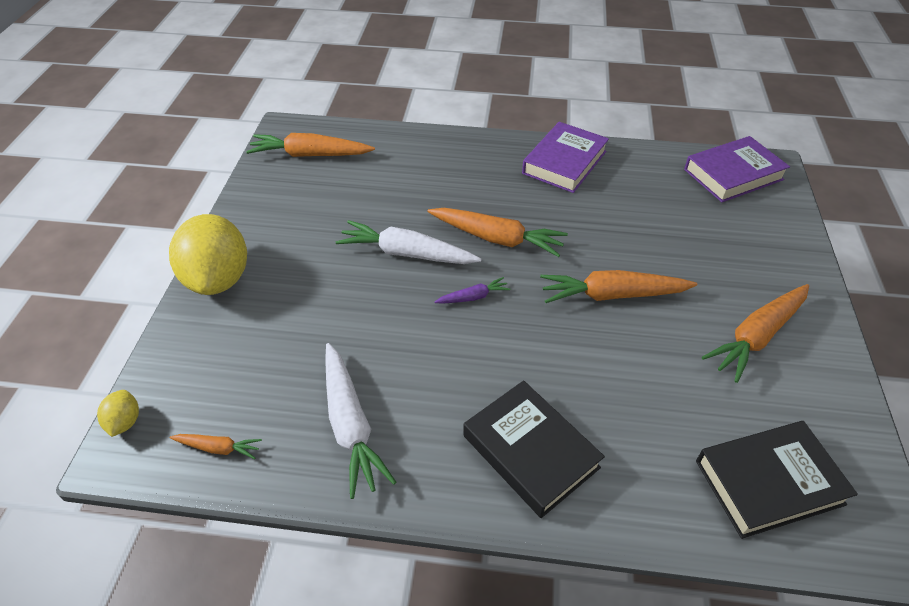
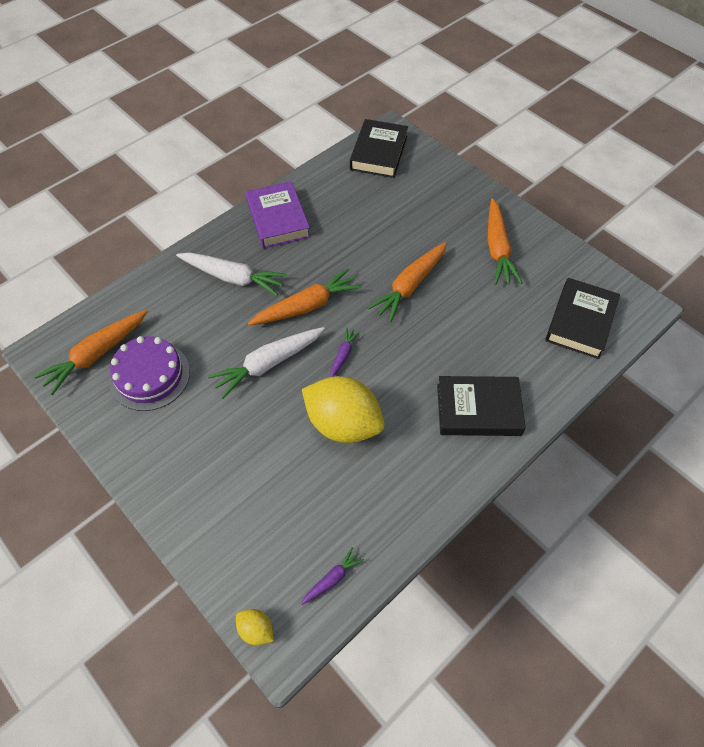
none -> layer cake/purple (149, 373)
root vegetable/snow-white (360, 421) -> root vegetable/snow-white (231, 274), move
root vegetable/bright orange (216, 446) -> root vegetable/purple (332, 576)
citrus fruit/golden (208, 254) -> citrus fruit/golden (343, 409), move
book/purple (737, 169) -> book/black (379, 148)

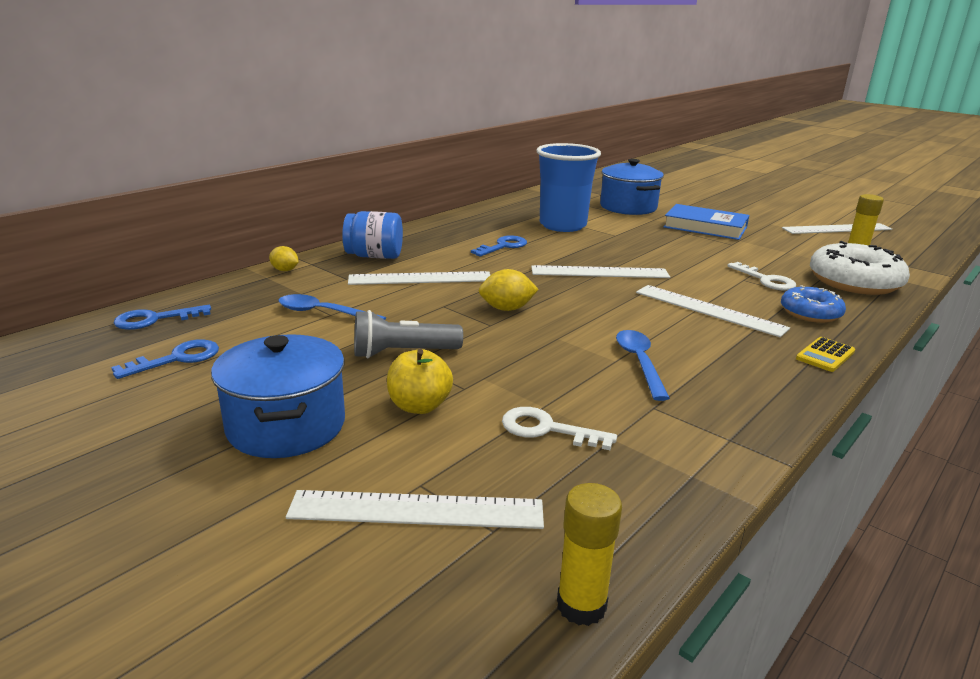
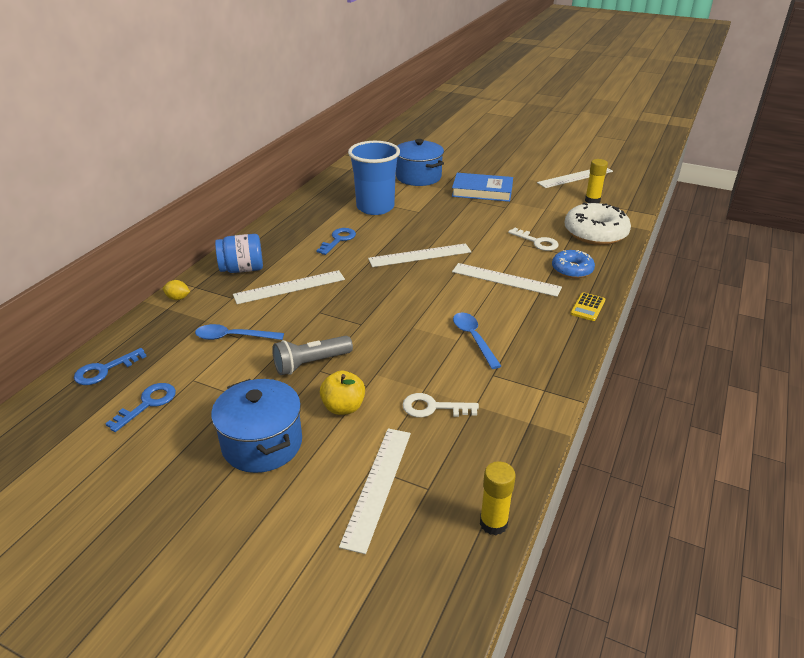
measuring stick/snow-white (415, 509) -> measuring stick/snow-white (375, 491), 60 degrees counterclockwise
citrus fruit/golden (509, 290) -> none

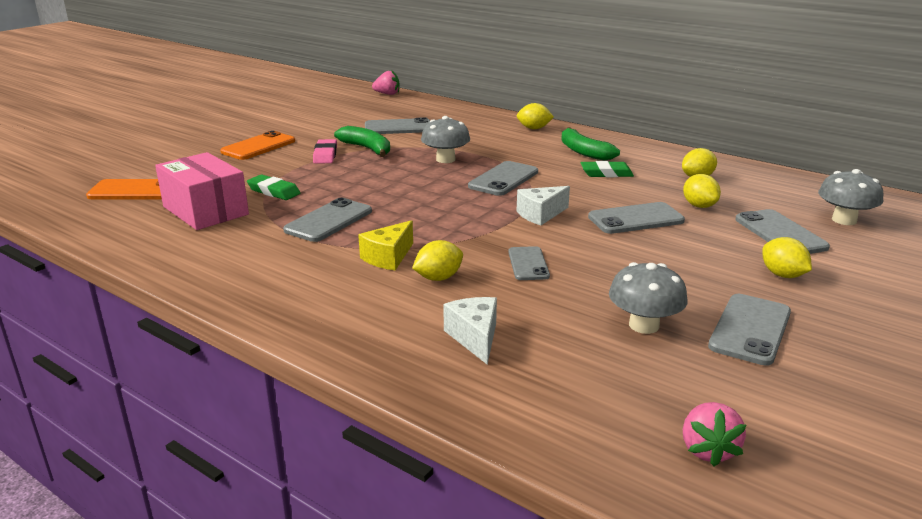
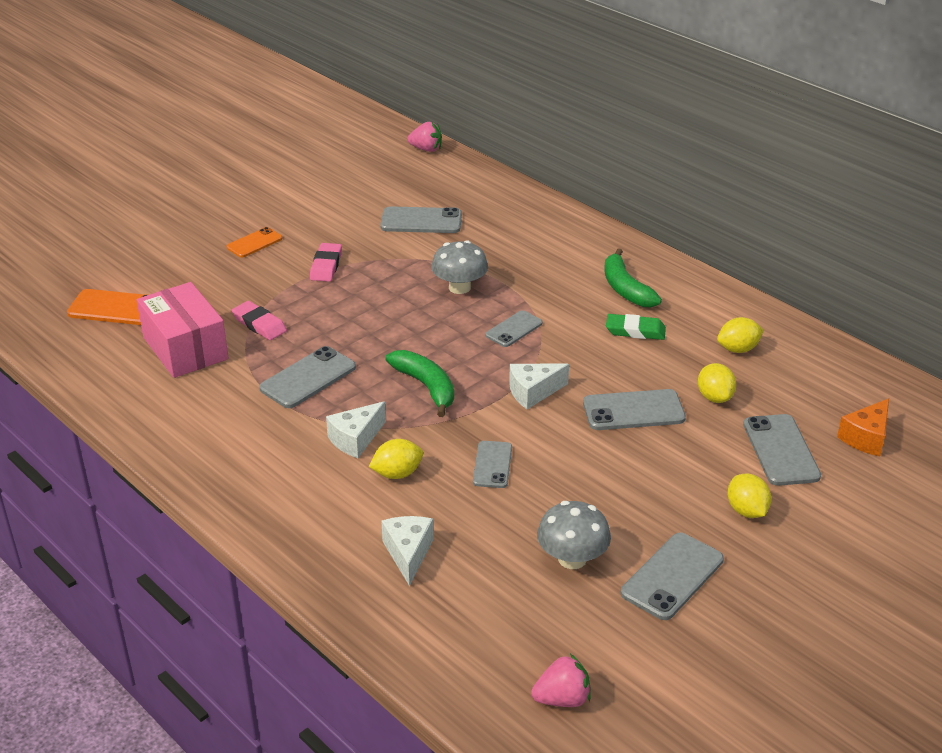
phone/bright orange (257, 145) -> phone/bright orange (254, 242), x0.65
pencil eraser/green (274, 187) -> pencil eraser/pink (259, 320)
cheese wedge/golden (385, 245) -> cheese wedge/snow-white (356, 429)
banana/green (362, 141) -> banana/green (419, 383), move
phone/grey (503, 178) -> phone/grey (514, 328), x0.65
berry/pink (714, 434) -> berry/pink (561, 680), 120 degrees counterclockwise
mushroom/grey (850, 197) -> cheese wedge/bright orange (863, 427)
citrus fruit/golden (535, 116) -> none

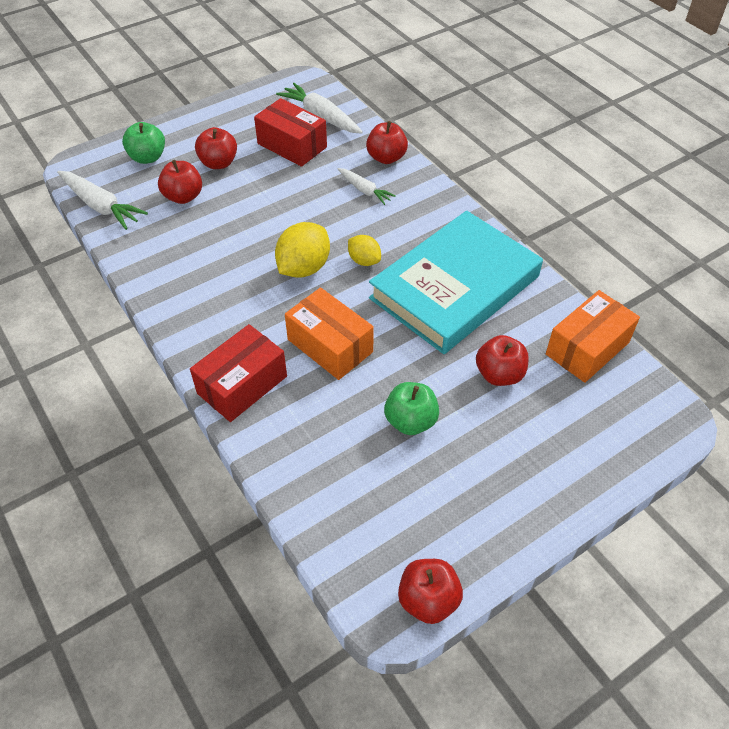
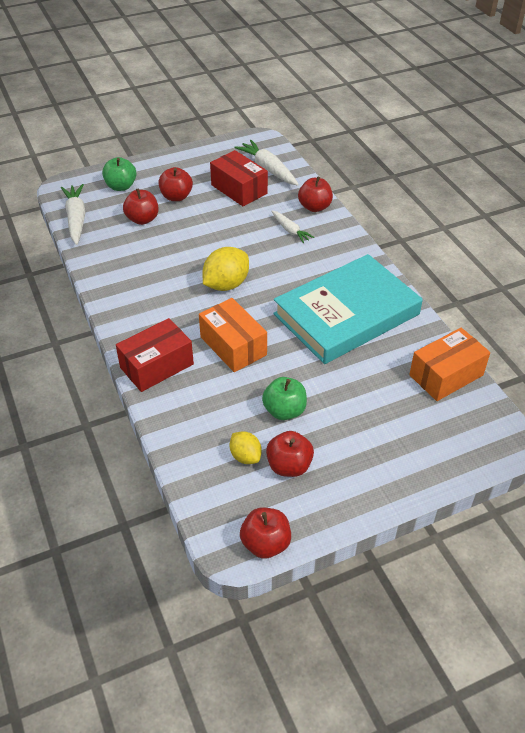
root vegetable/snow-white (102, 200) -> root vegetable/snow-white (73, 214), 150 degrees counterclockwise
citrus fruit/golden (364, 250) -> citrus fruit/golden (246, 447), move
apple/red (502, 360) -> apple/red (290, 454), move

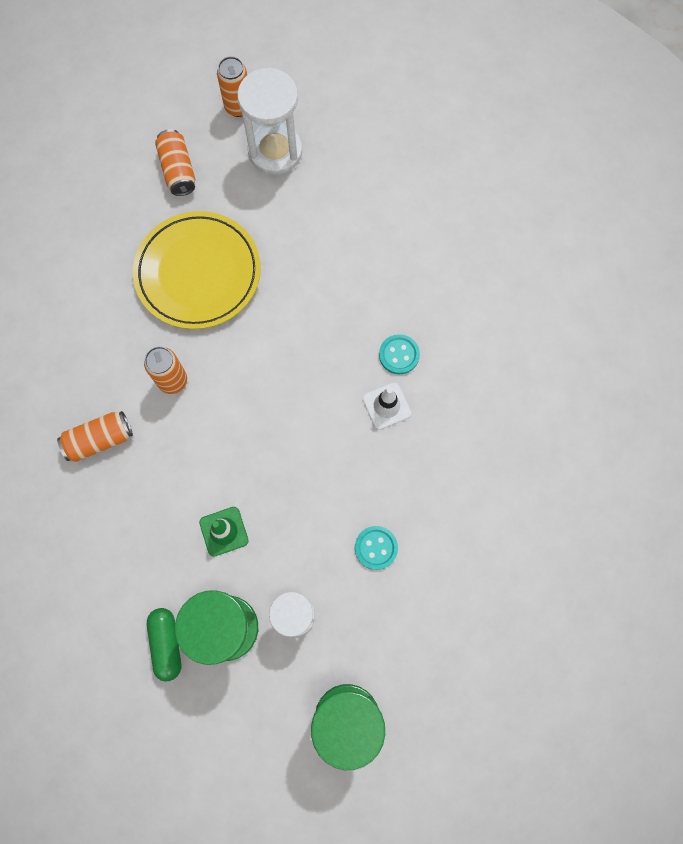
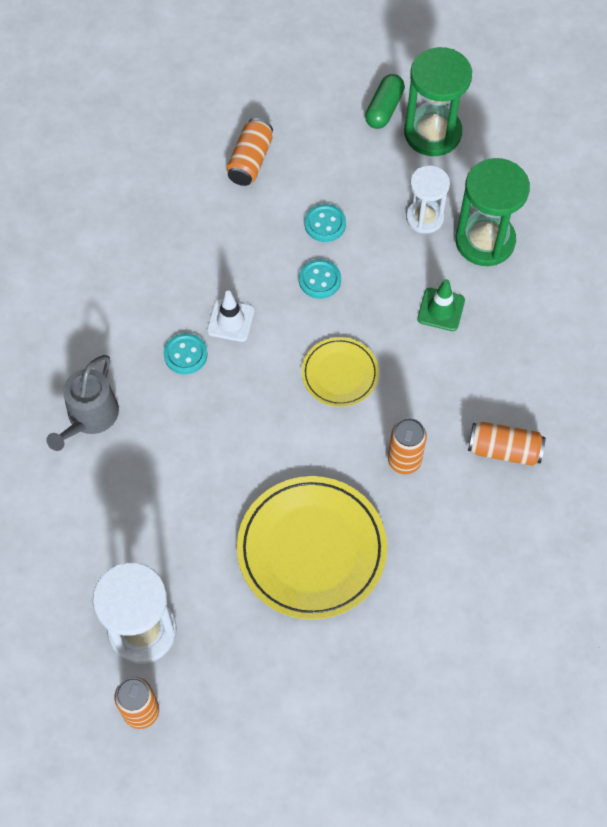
none -> watering pot/grey (82, 403)
can/bright orange (175, 162) -> can/bright orange (250, 152), move
none -> sewing button/turquoise (320, 279)
none -> dinner plate/golden (340, 372)
pill shape/green (164, 644) -> pill shape/green (385, 101), move

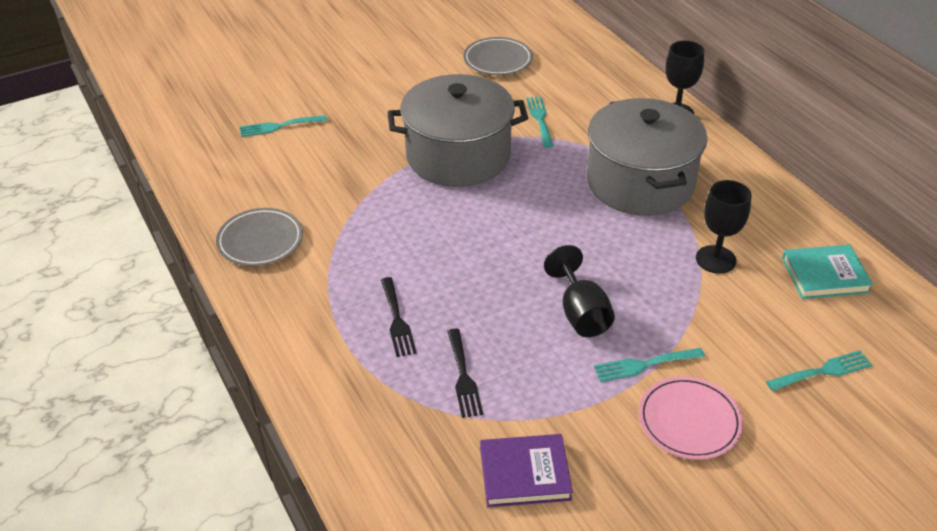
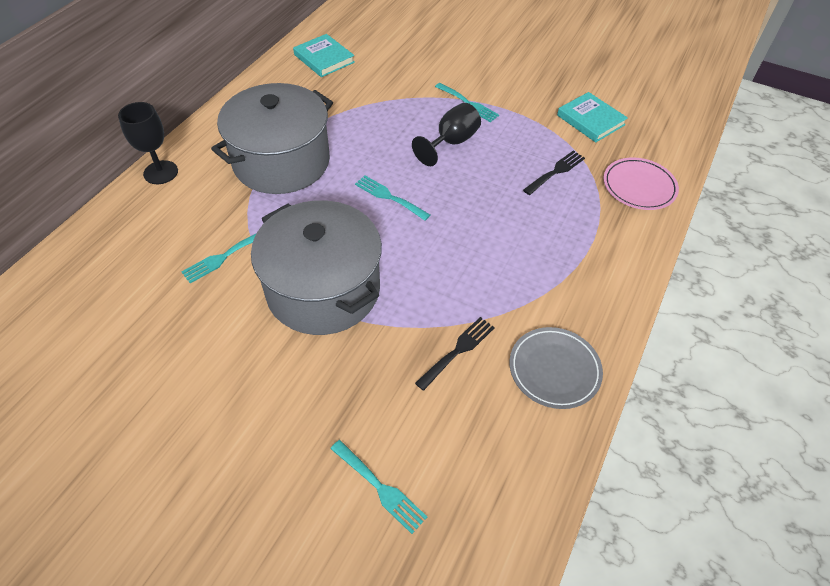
dinner fork/turquoise (819, 370) -> dinner fork/turquoise (392, 198), move
dinner fork/black (398, 317) -> dinner fork/black (455, 354), move
book/purple (526, 470) -> book/turquoise (592, 117)
dinner plate/pink (690, 418) -> dinner plate/pink (641, 184), move
dinner plate/grey (498, 56) -> none
goblet/black (723, 227) -> none

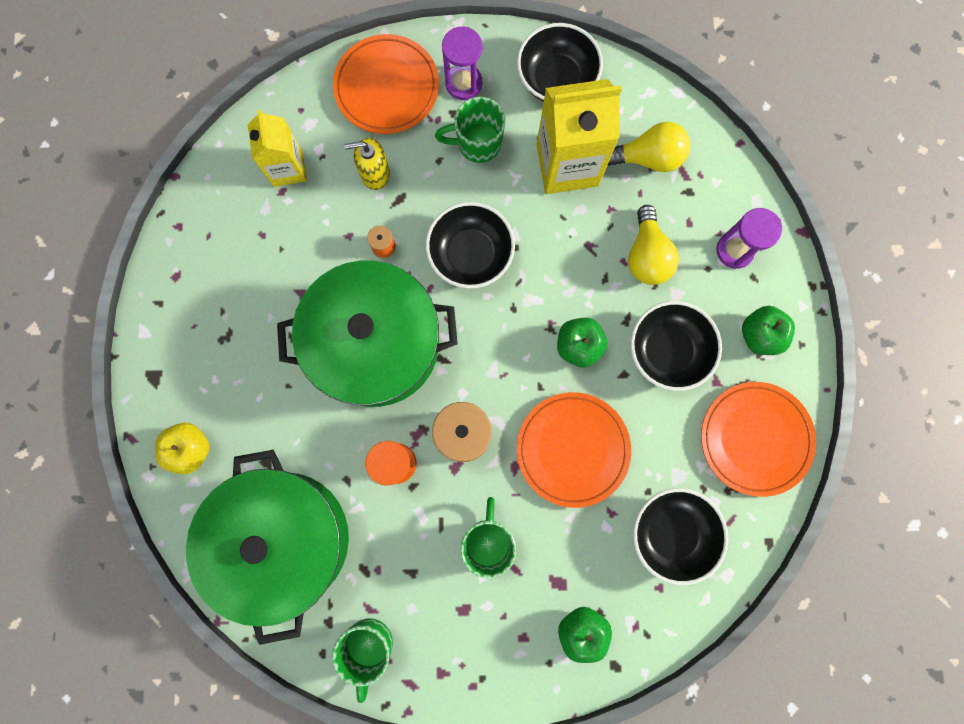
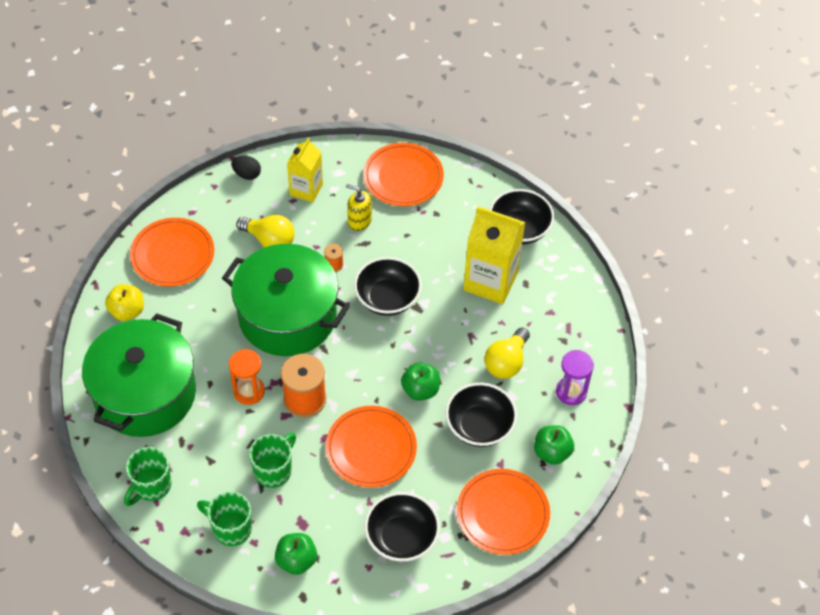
none -> dinner plate/bright orange (172, 252)
coffee mug/green (470, 130) -> coffee mug/green (224, 519), move
none -> toy egg/black (246, 168)
light bulb/golden (649, 147) -> light bulb/golden (265, 231), move
hourglass/purple (462, 63) -> none

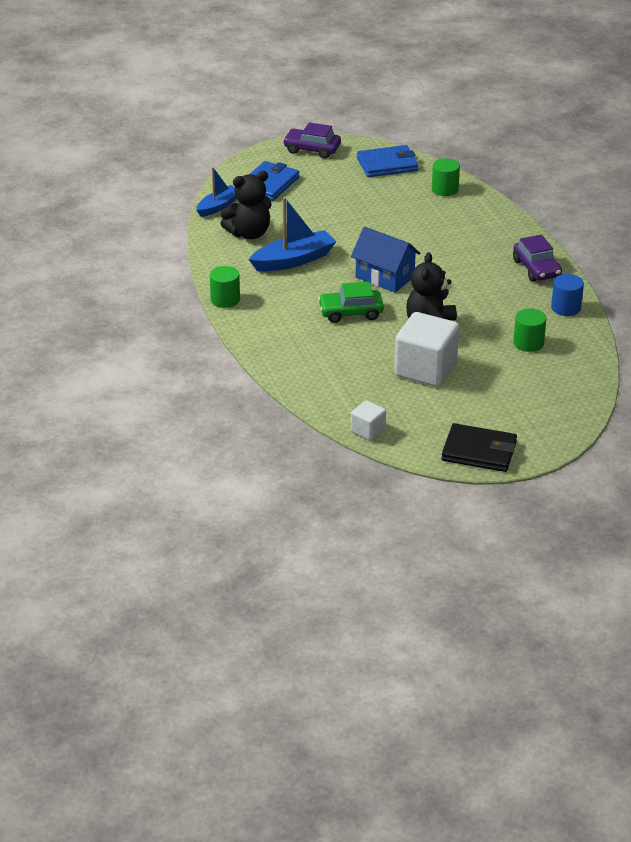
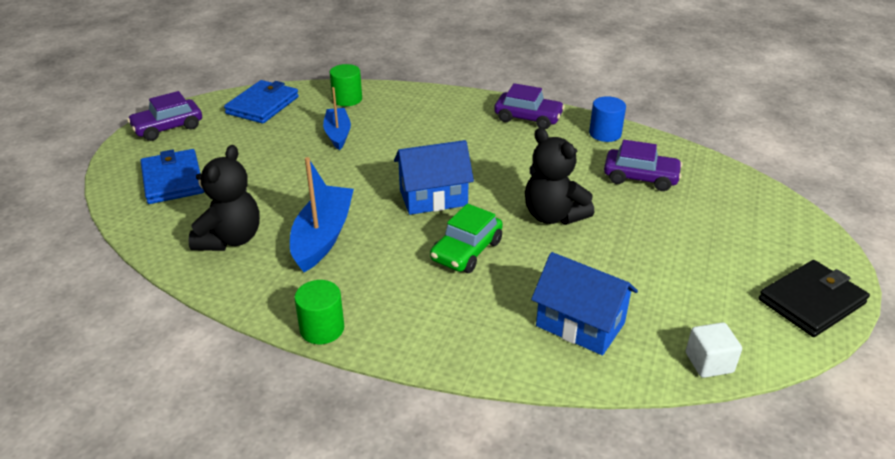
sailboat/blue (216, 192) -> sailboat/blue (337, 118), move
none -> house/blue (584, 303)
cylinder shape/green (530, 330) -> car/purple (643, 165)
solid cube/snow-white (426, 349) -> none

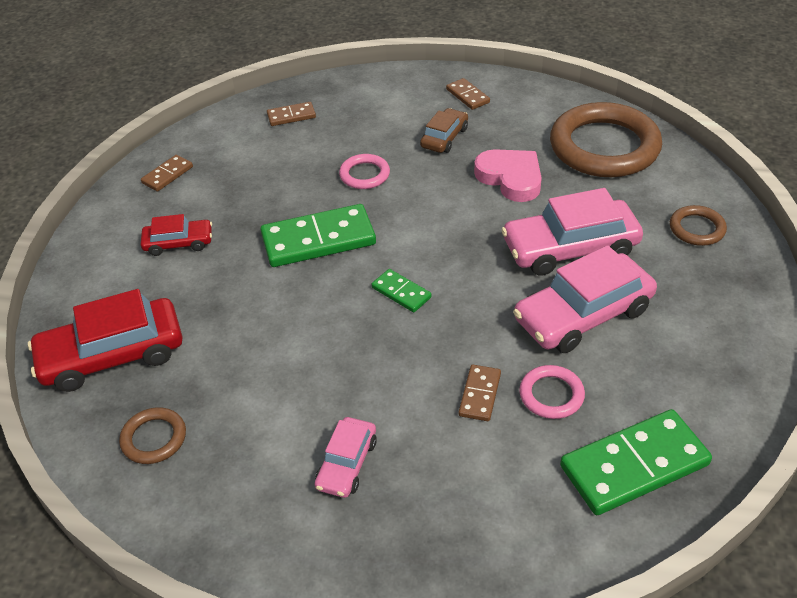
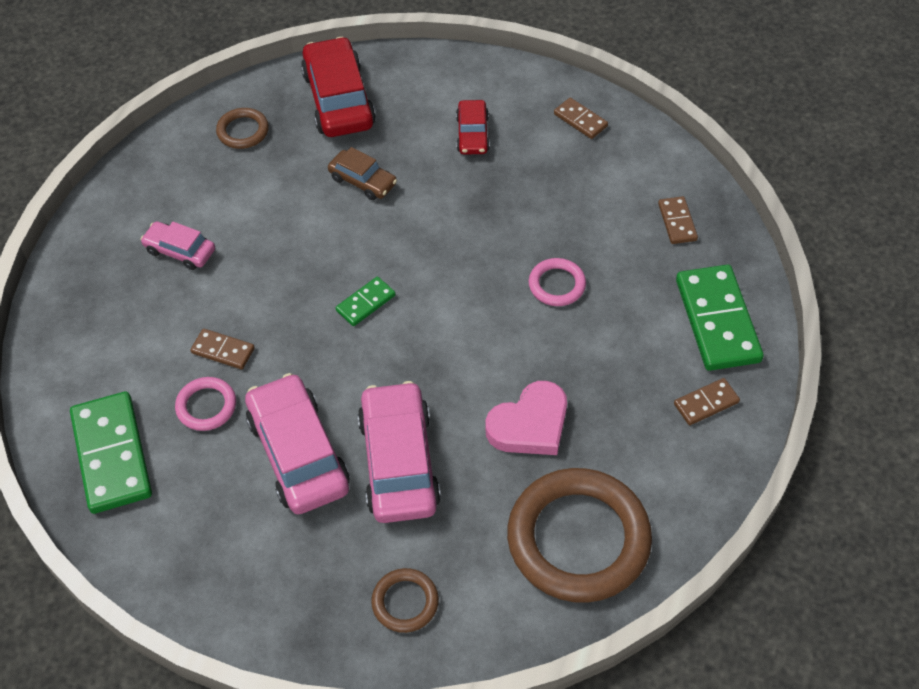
car/brown (444, 130) -> car/brown (362, 173), move
domino piece/green (318, 235) -> domino piece/green (720, 318), move

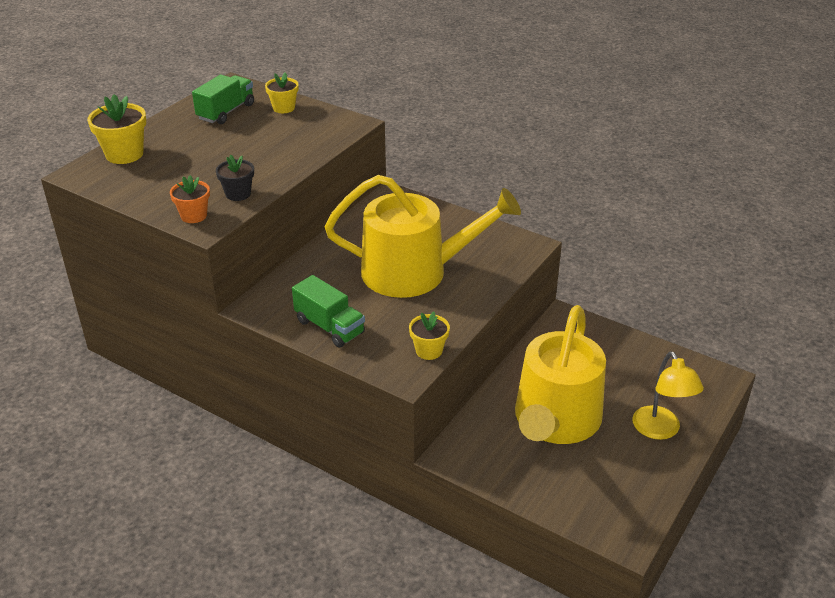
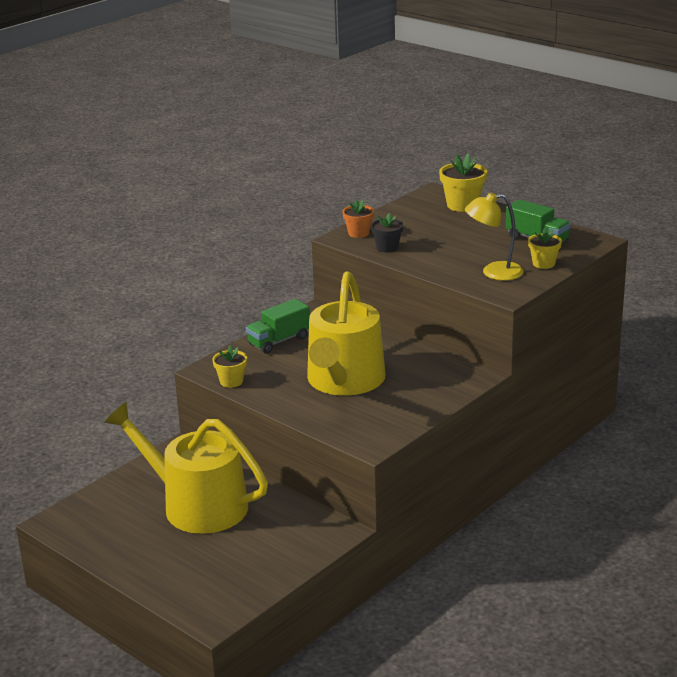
lamp/golden (668, 395) -> lamp/golden (494, 236), move

